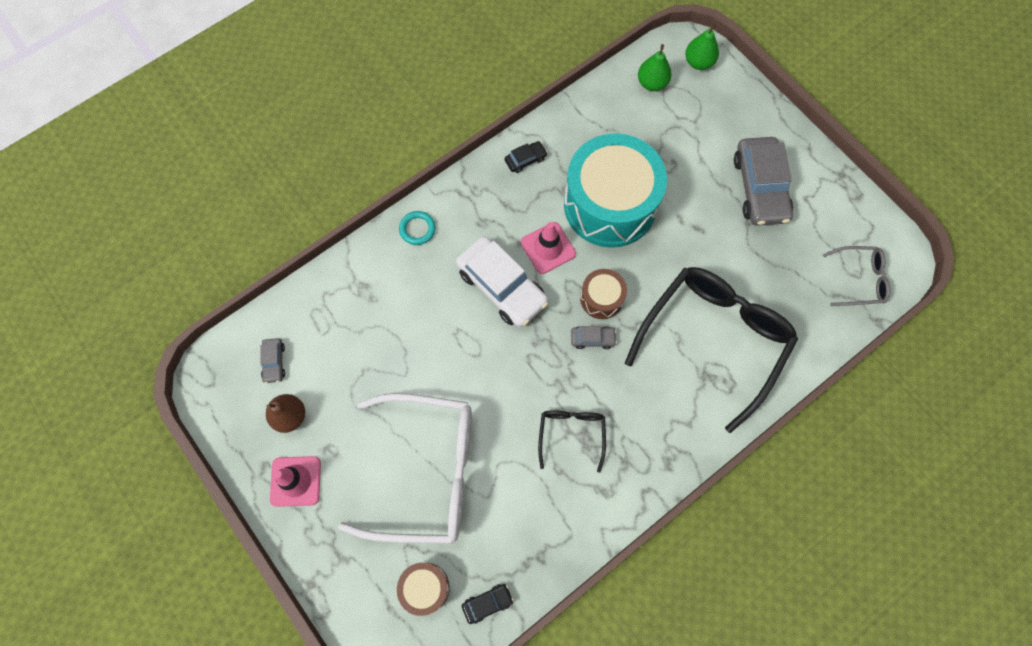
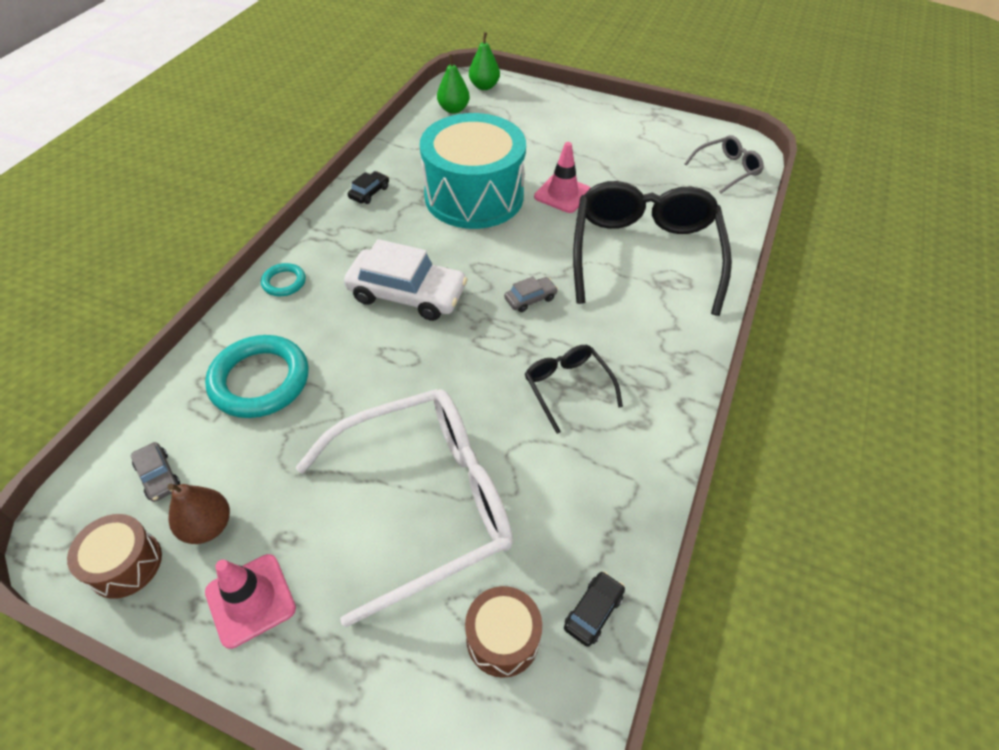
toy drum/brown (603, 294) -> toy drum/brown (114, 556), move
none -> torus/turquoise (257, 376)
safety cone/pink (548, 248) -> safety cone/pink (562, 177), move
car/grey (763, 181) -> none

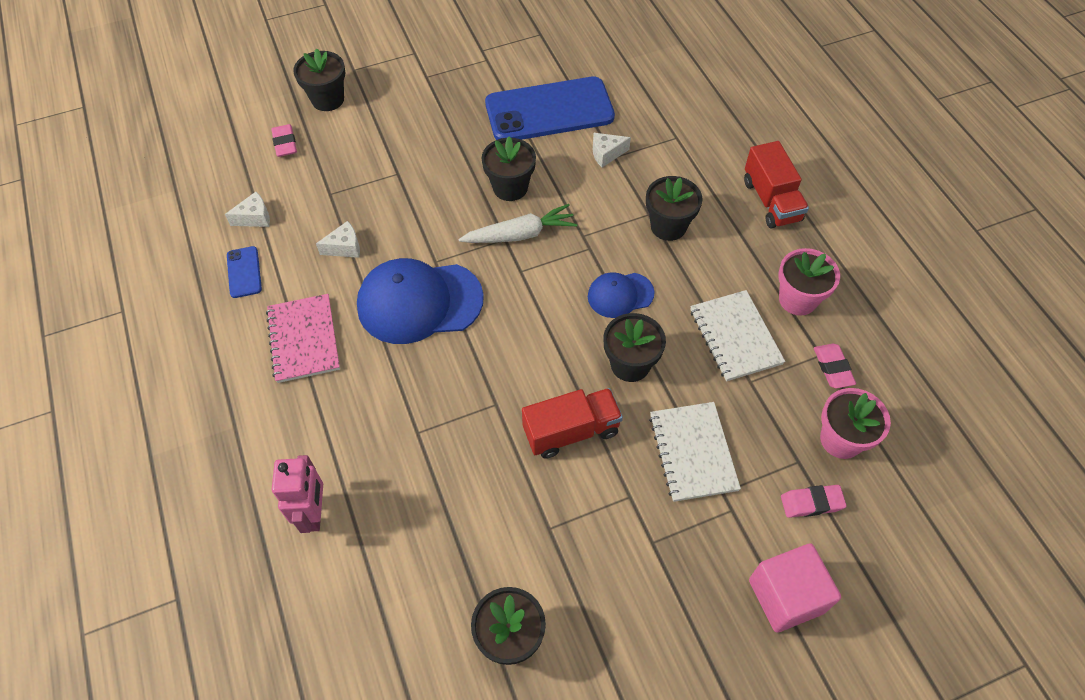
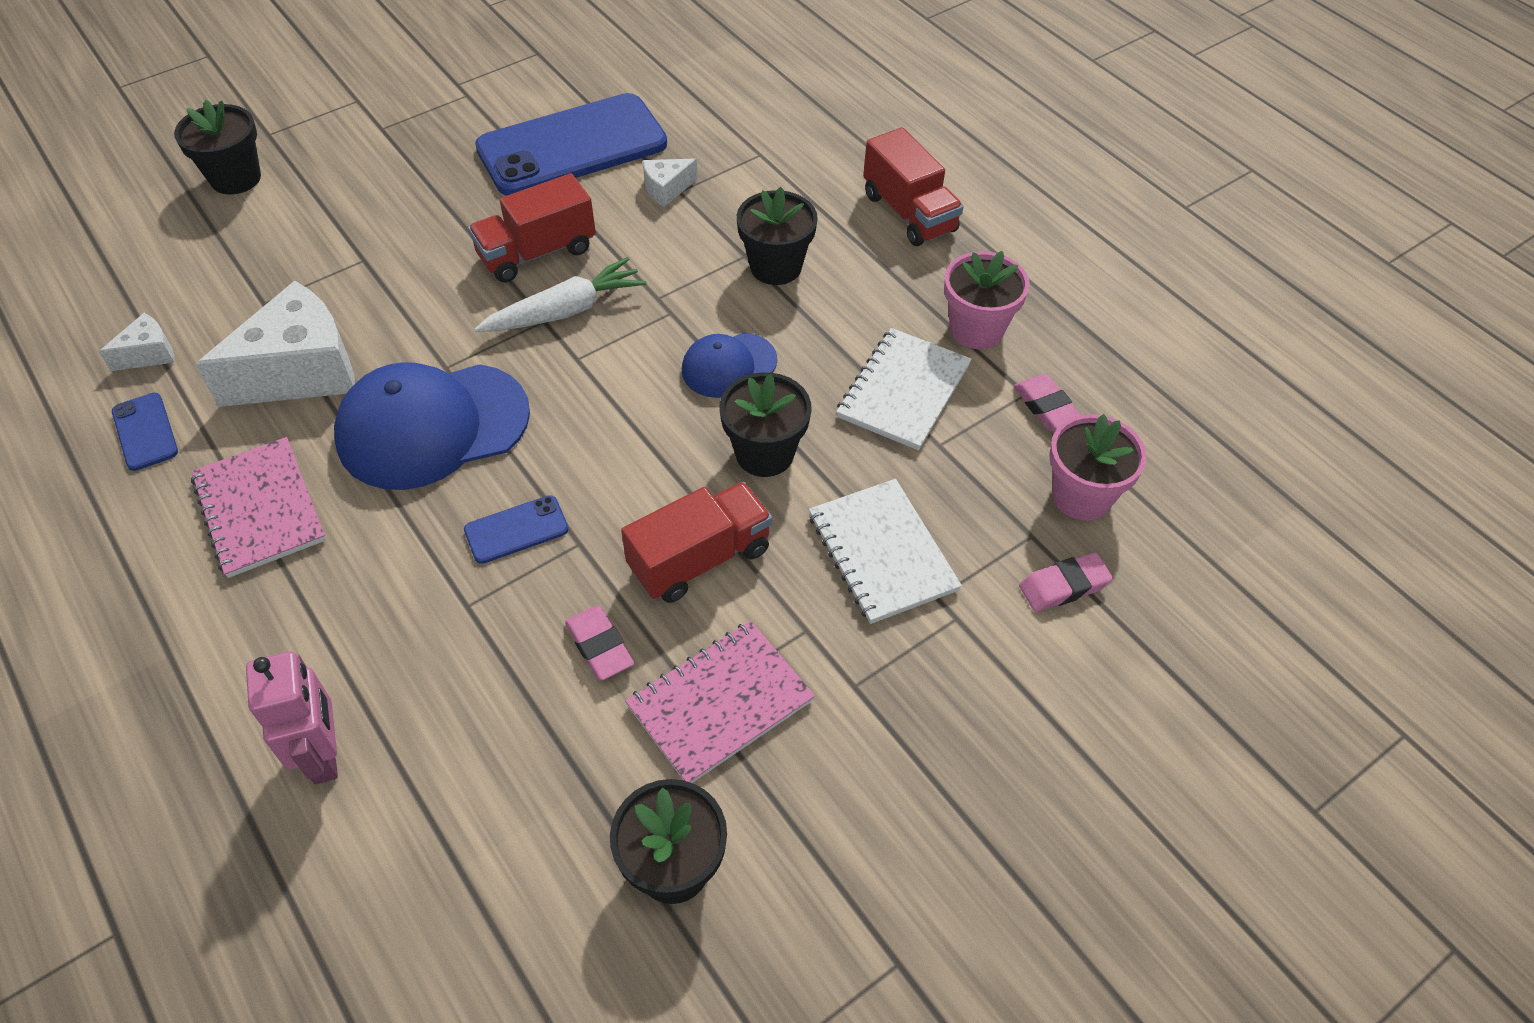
cheese wedge/snow-white (338, 239) -> cheese wedge/snow-white (275, 344), x2.16
none -> phone/blue (516, 529)
potted plant/black (508, 168) -> truck/red (532, 227)
pencil eraser/pink (284, 140) -> pencil eraser/pink (599, 643), move
none -> exercise book/pink (720, 702)
exercise book/snow-white (737, 335) -> exercise book/snow-white (904, 389), 60 degrees clockwise
solid cube/pink (795, 587) -> none

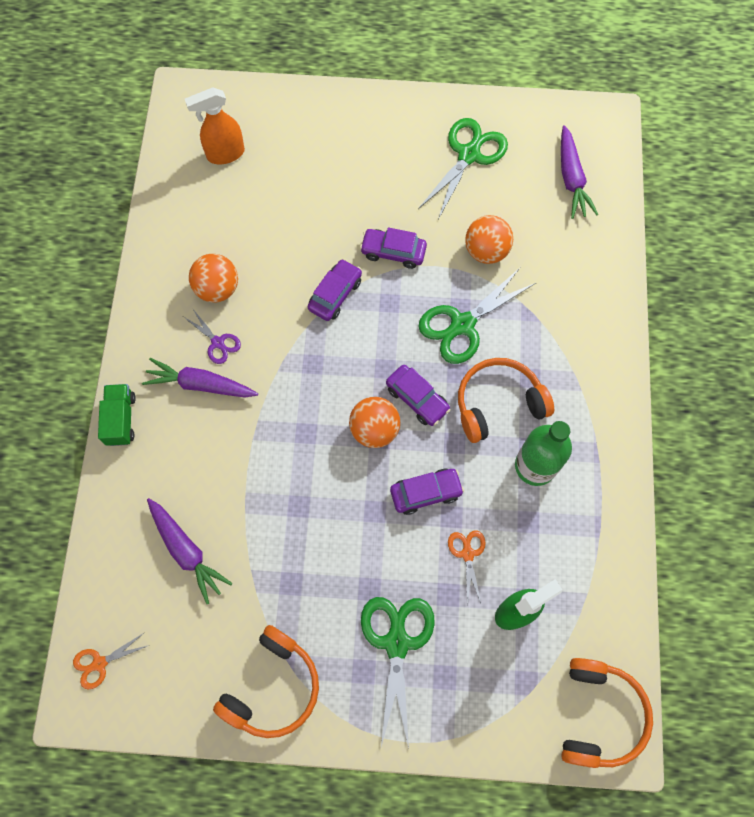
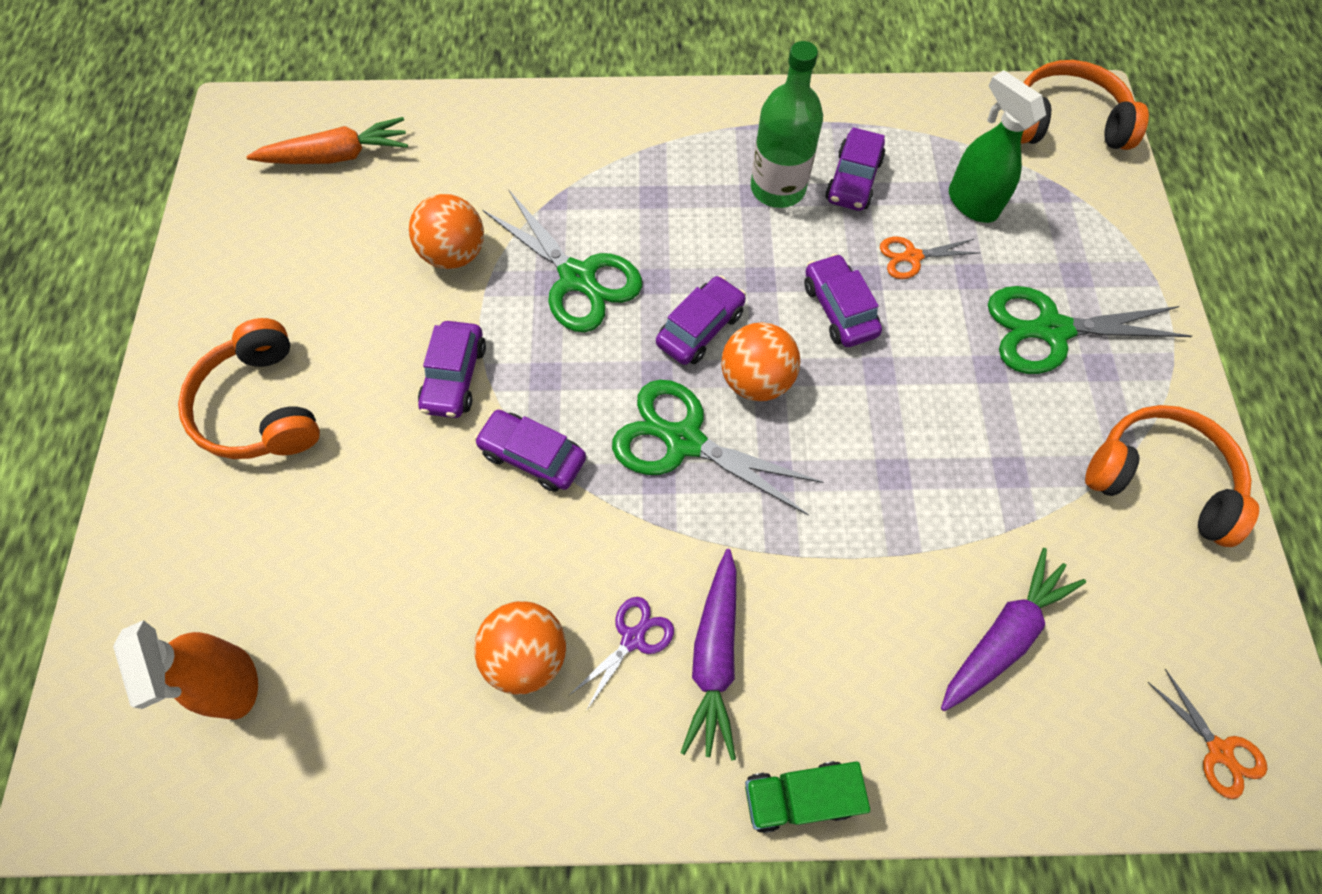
over-ear headphones/bright orange (506, 400) -> over-ear headphones/bright orange (249, 388), move
root vegetable/purple (580, 172) -> root vegetable/bright orange (327, 140)
shears/green (463, 168) -> shears/green (718, 448), move
none -> car/purple (855, 169)

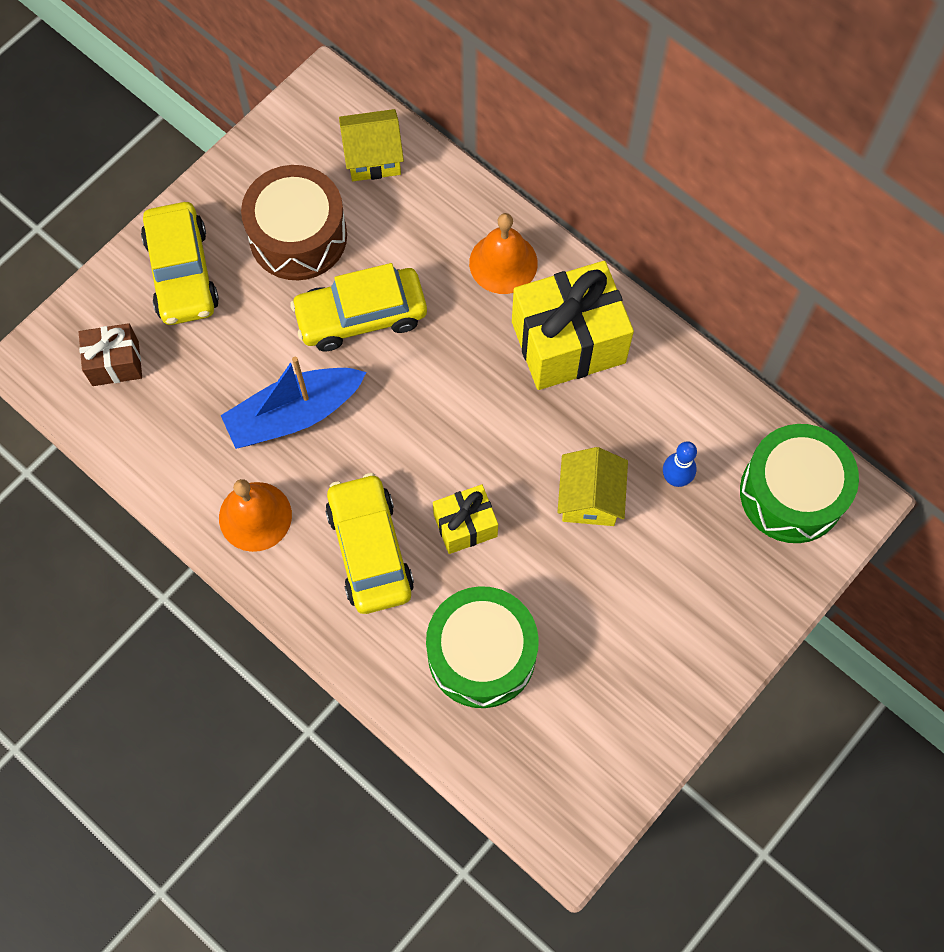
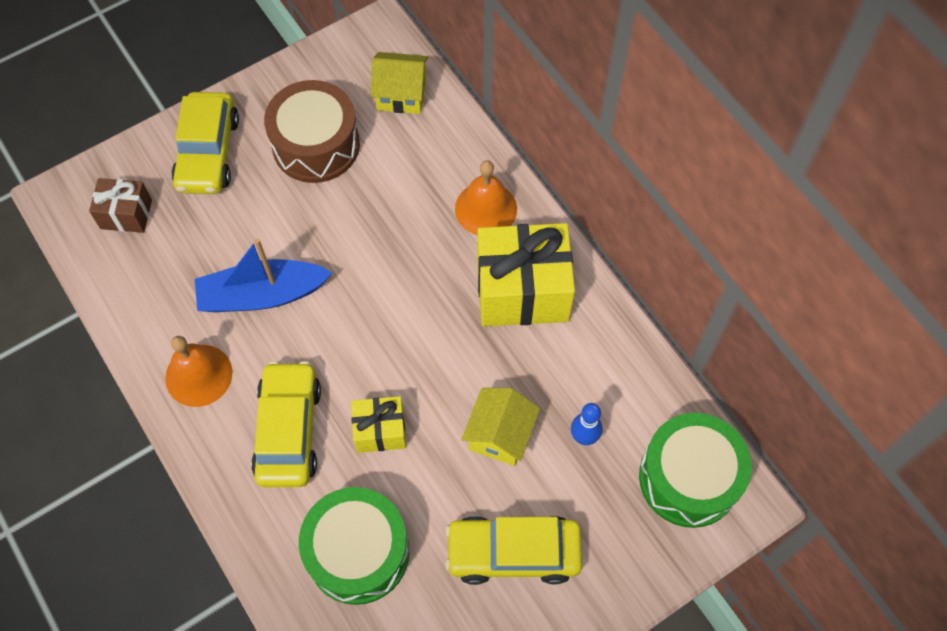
car/golden (358, 307) -> car/golden (513, 550), move

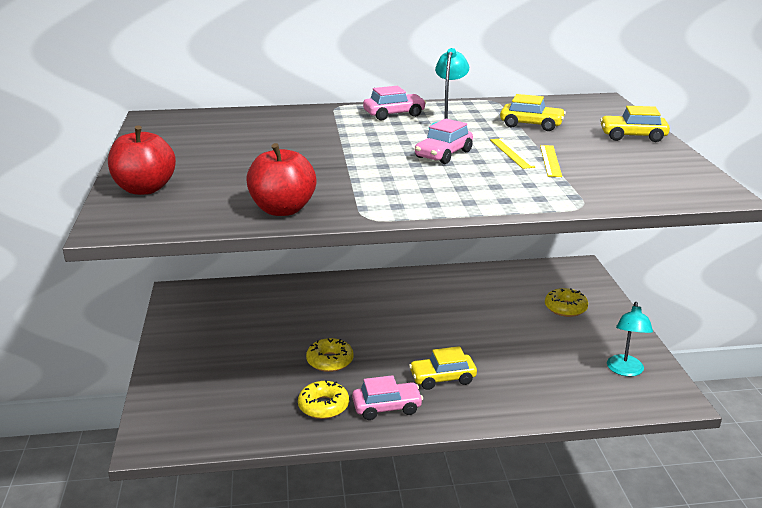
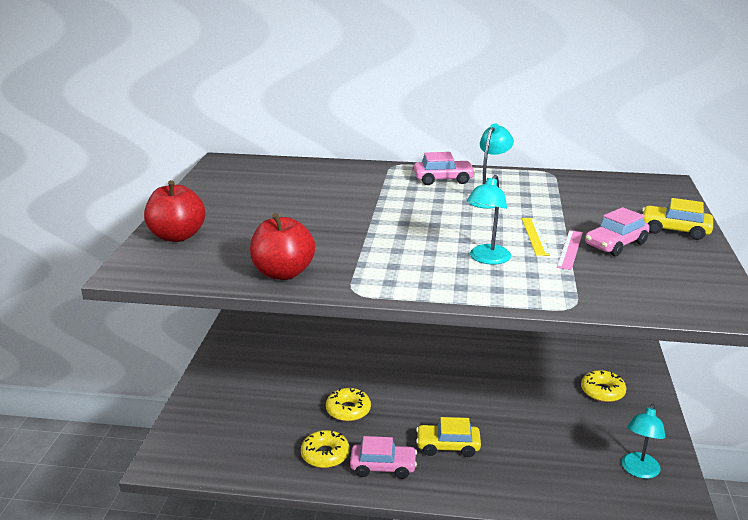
none -> lamp/turquoise (489, 220)
measuring stick/golden (551, 161) -> measuring stick/pink (570, 250)
car/pink (444, 141) -> car/pink (617, 231), move
car/golden (533, 112) -> none

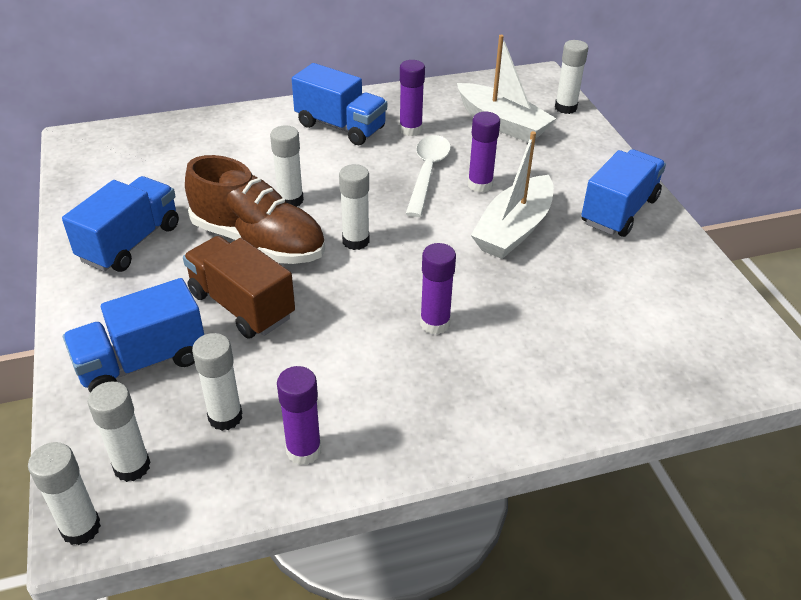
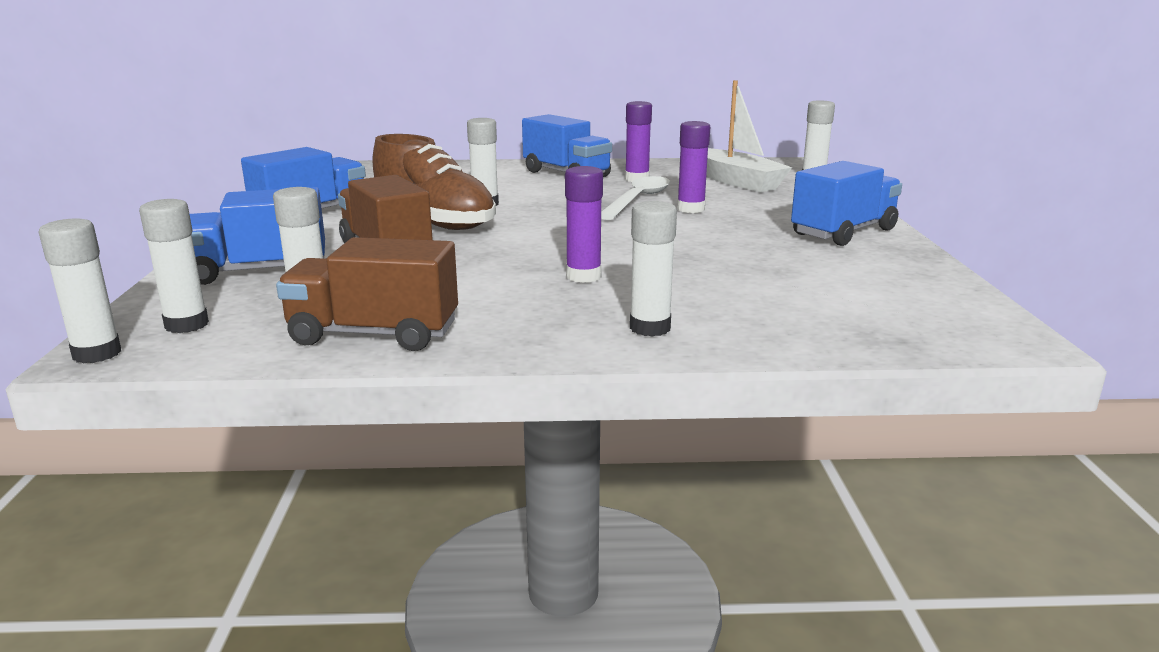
stick of glue/purple (299, 415) -> truck/brown (367, 294)
stick of glue/snow-white (354, 207) -> stick of glue/snow-white (653, 269), move
sailboat/snow-white (512, 195) -> none

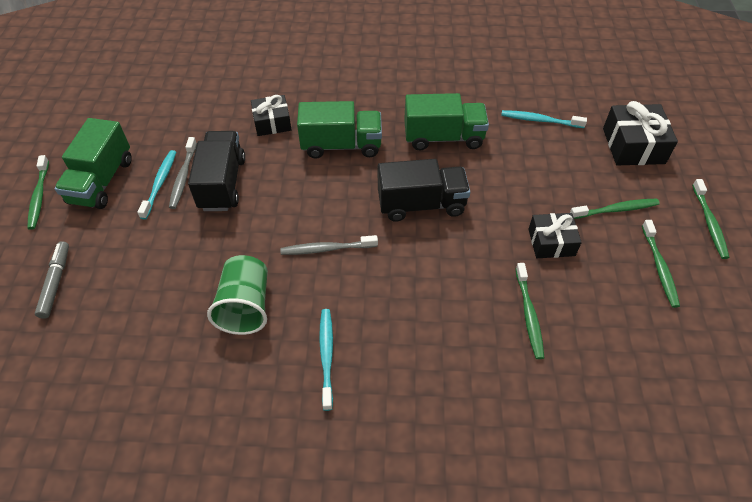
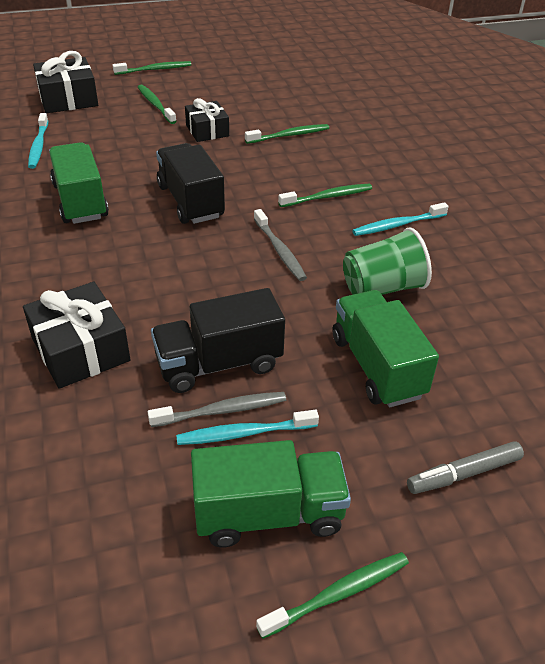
wrapped gift/black (271, 115) -> wrapped gift/black (77, 335), x1.50
dental brush/green (661, 264) -> dental brush/green (325, 195), move
truck/green (339, 130) -> truck/green (386, 348), move

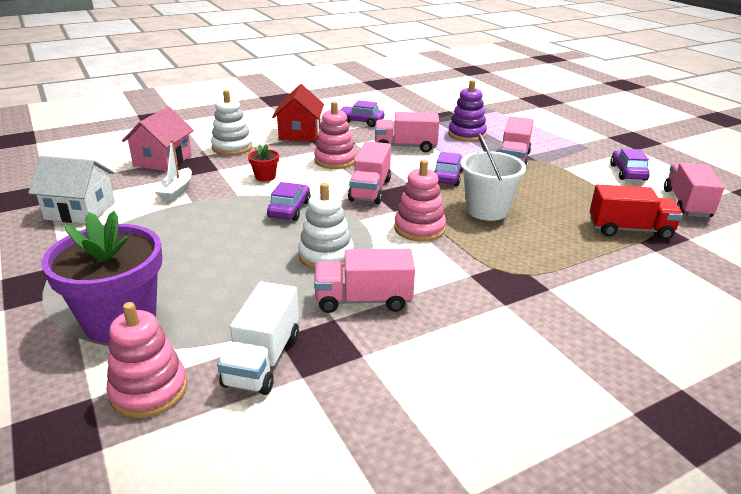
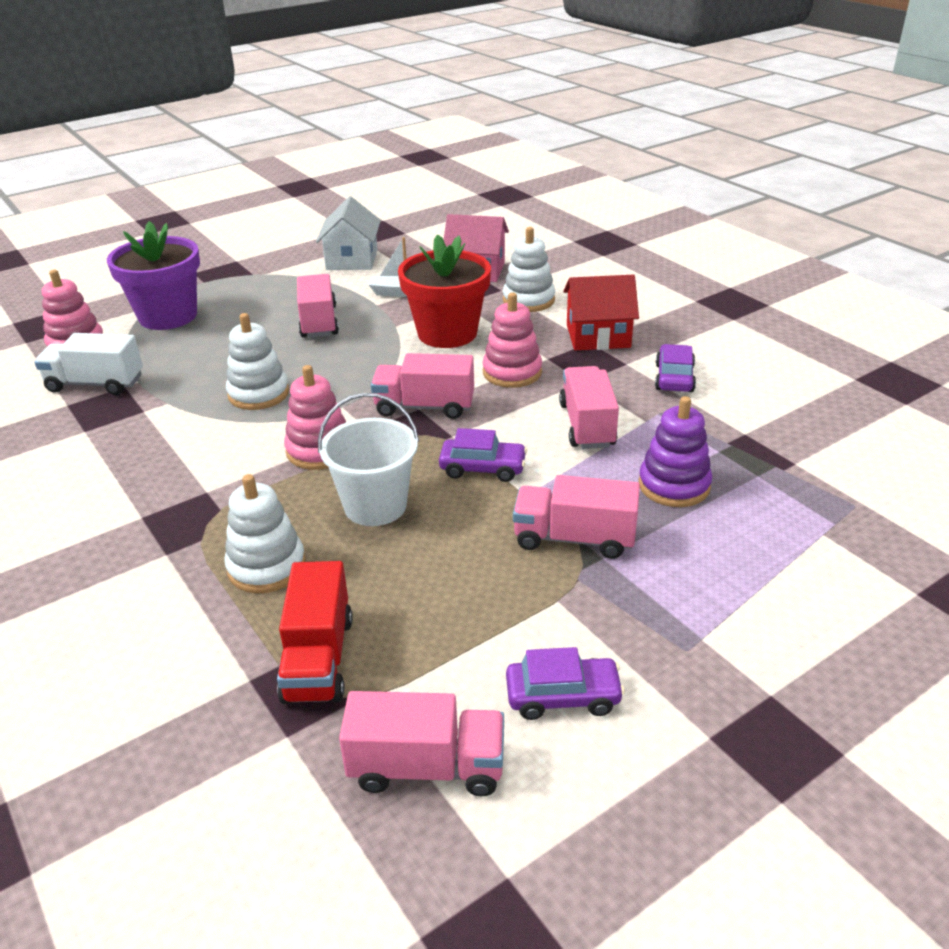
none -> ring stacker/snow-white (265, 533)
truck/pink (364, 281) -> truck/pink (318, 306), move
potted plant/red (263, 163) -> potted plant/red (444, 291), x2.35
car/purple (289, 201) -> none

